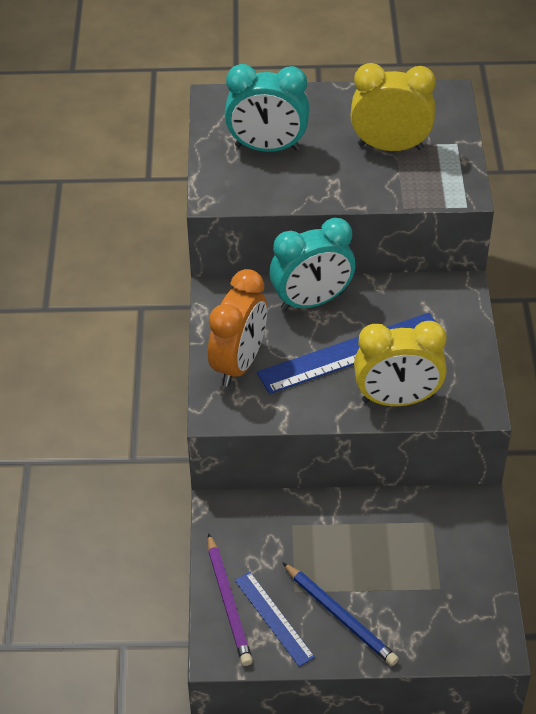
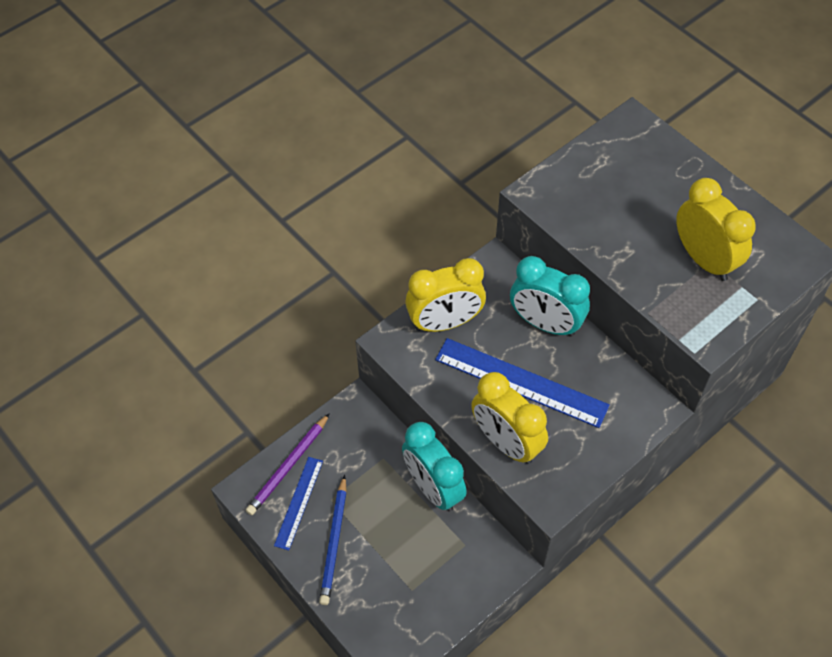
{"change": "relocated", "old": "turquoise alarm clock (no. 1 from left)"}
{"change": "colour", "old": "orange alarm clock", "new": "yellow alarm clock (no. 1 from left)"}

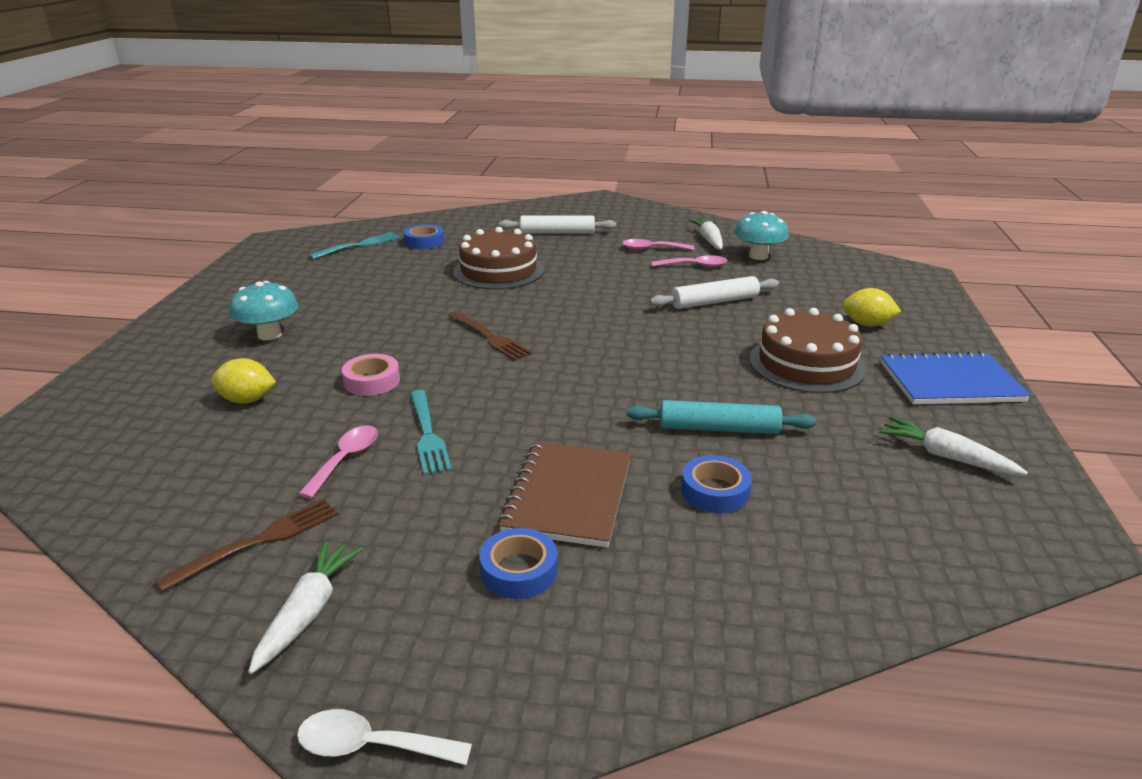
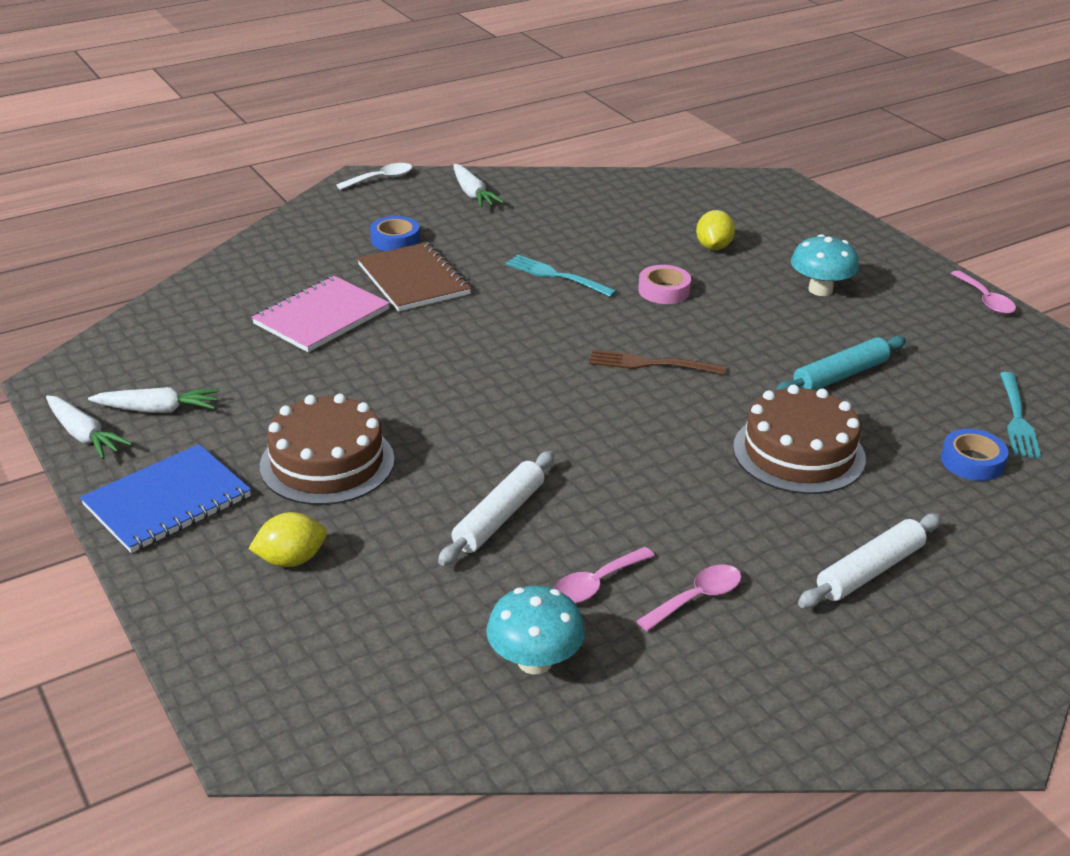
{"change": "relocated", "old": "white root vegetable (no. 2 from left in the first image)", "new": "white root vegetable (no. 1 from left)"}
{"change": "exchanged", "old": "royal blue tape (no. 3 from left)", "new": "rosy notebook"}
{"change": "spun", "old": "yellow lemon (no. 1 from left in the first image)", "degrees": -45}
{"change": "relocated", "old": "turquoise pastry roller"}
{"change": "relocated", "old": "rosy teaspoon (no. 1 from left in the first image)", "new": "rosy teaspoon (no. 3 from left)"}
{"change": "missing", "old": "russet fork (no. 1 from left)"}

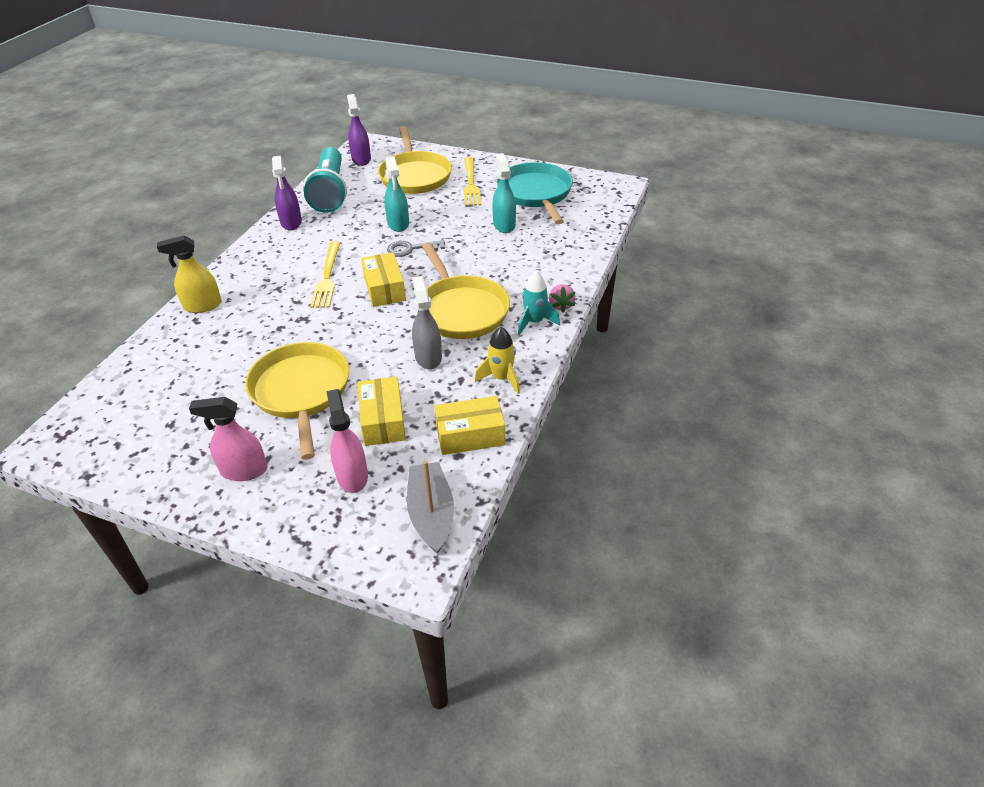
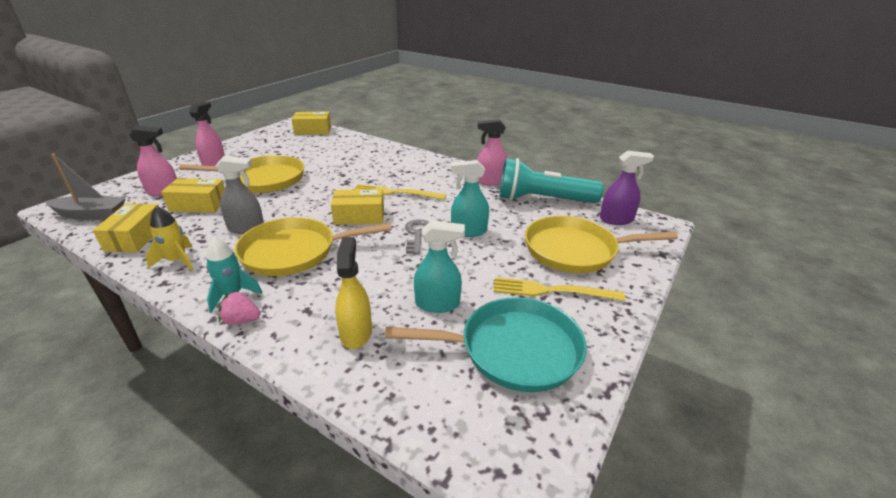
{"change": "appeared", "new": "yellow parcel (no. 3 from left)"}
{"change": "relocated", "old": "yellow spray cleaner"}
{"change": "colour", "old": "violet spray cleaner (no. 1 from left)", "new": "rosy spray cleaner (no. 3 from left)"}

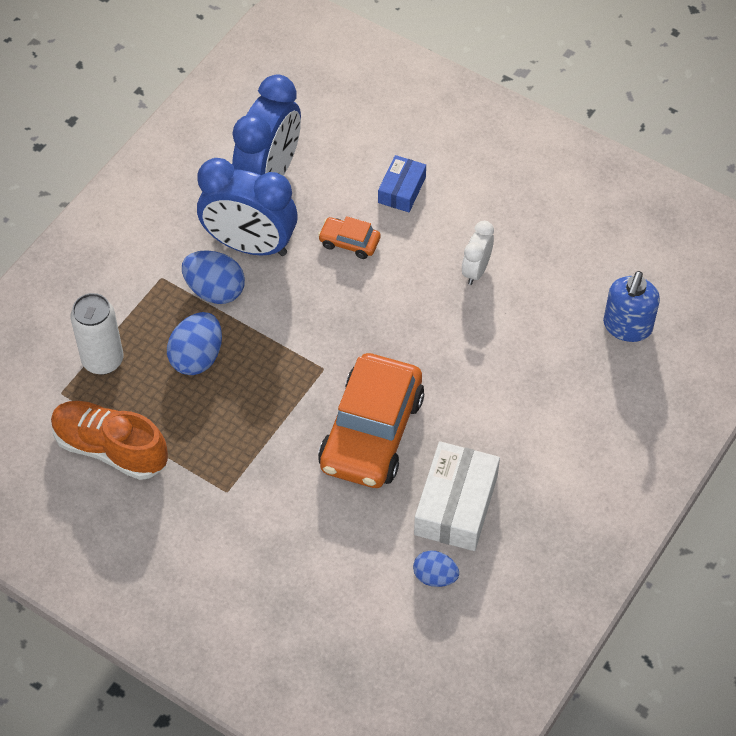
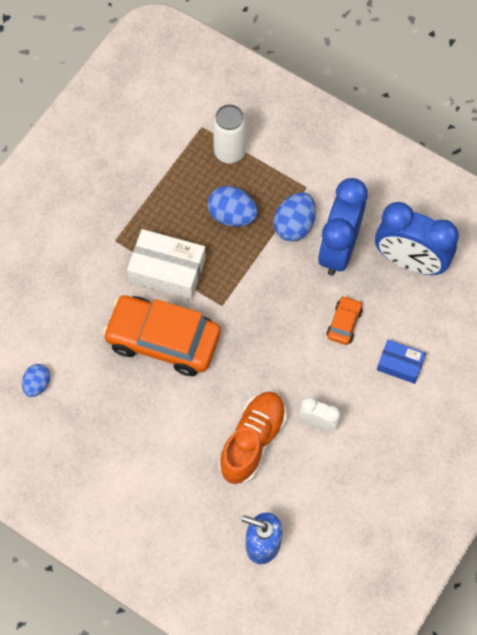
{"change": "relocated", "old": "white parcel"}
{"change": "relocated", "old": "orange shoe"}

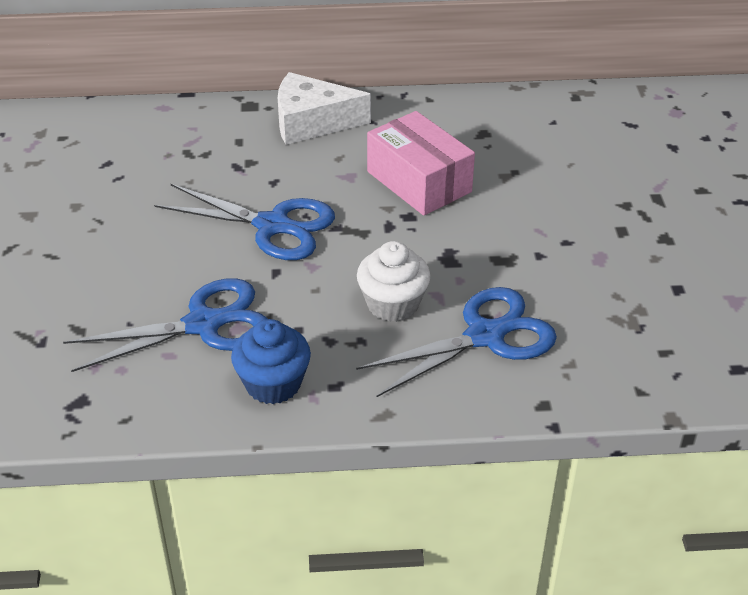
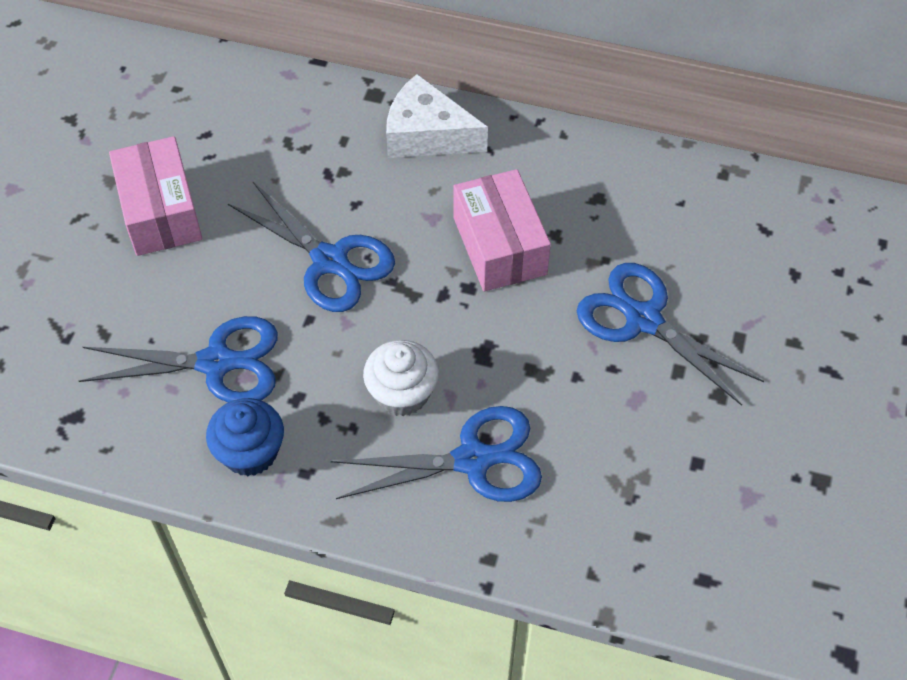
{"change": "appeared", "new": "rosy parcel (no. 1 from left)"}
{"change": "appeared", "new": "royal blue pair of scissors (no. 4 from left)"}

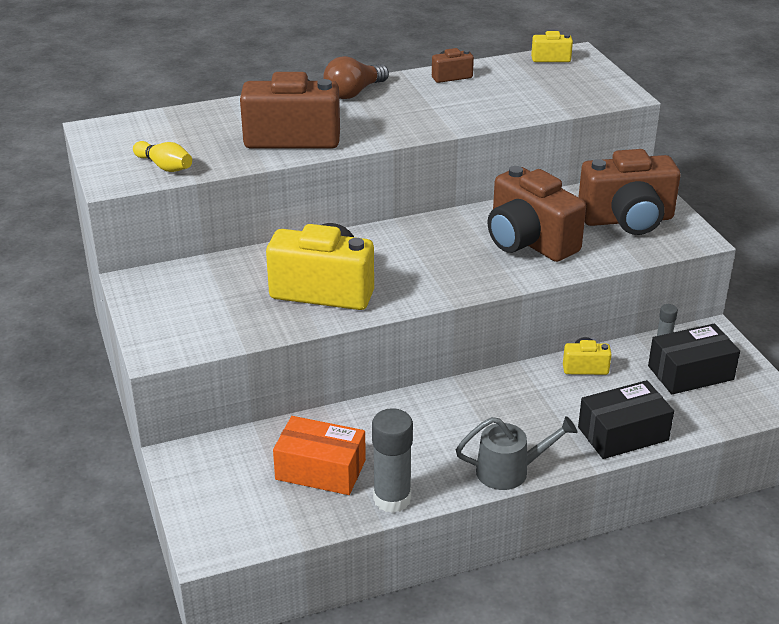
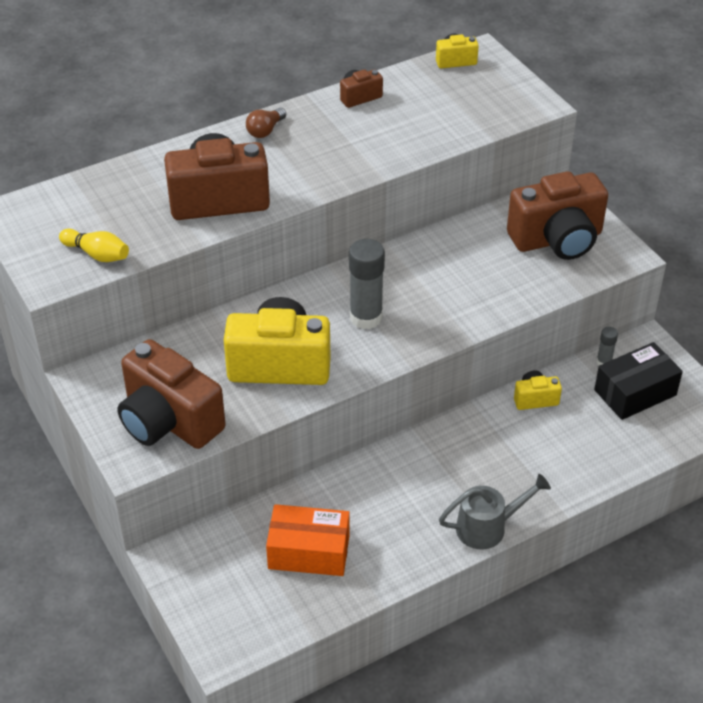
{"change": "relocated", "old": "russet camera (no. 3 from left in the first image)", "new": "russet camera (no. 1 from left)"}
{"change": "size", "old": "russet light bulb", "factor": 0.65}
{"change": "relocated", "old": "ash-grey glue stick (no. 1 from left)"}
{"change": "missing", "old": "black parcel (no. 1 from left)"}

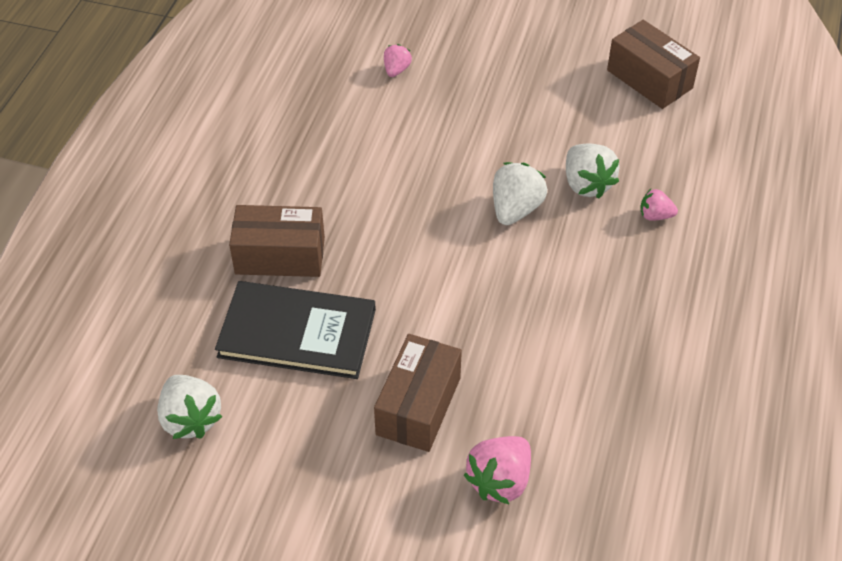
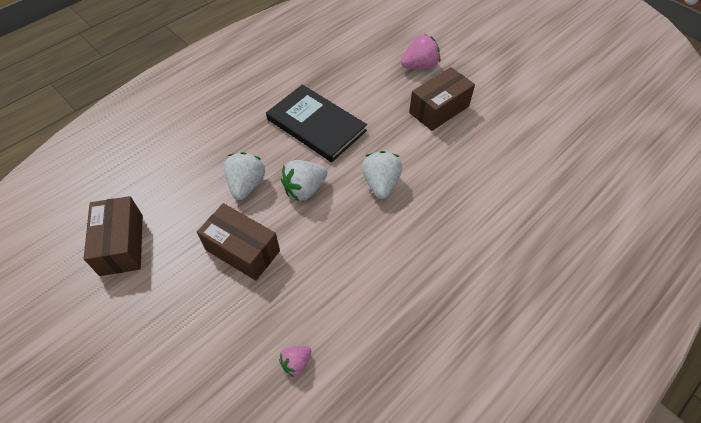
{"change": "relocated", "old": "russet parcel (no. 1 from left in the first image)", "new": "russet parcel (no. 2 from left)"}
{"change": "relocated", "old": "black hardcover"}
{"change": "relocated", "old": "white strawberry (no. 1 from left in the first image)", "new": "white strawberry (no. 3 from left)"}
{"change": "missing", "old": "rosy strawberry (no. 3 from left)"}

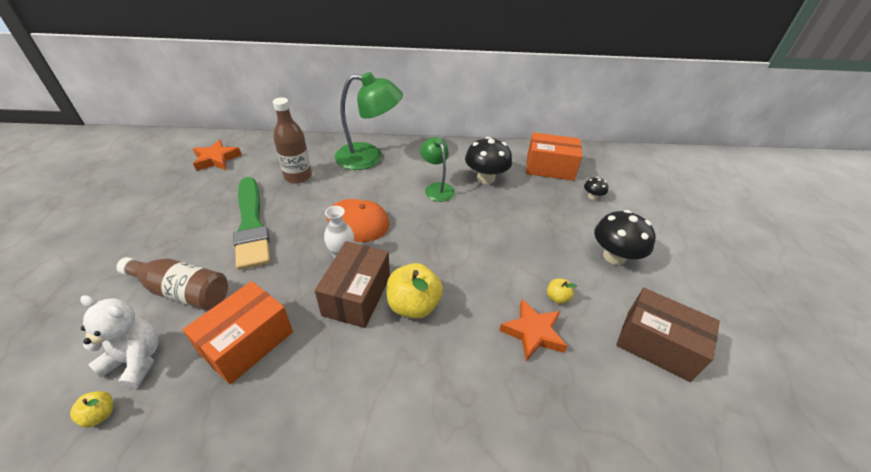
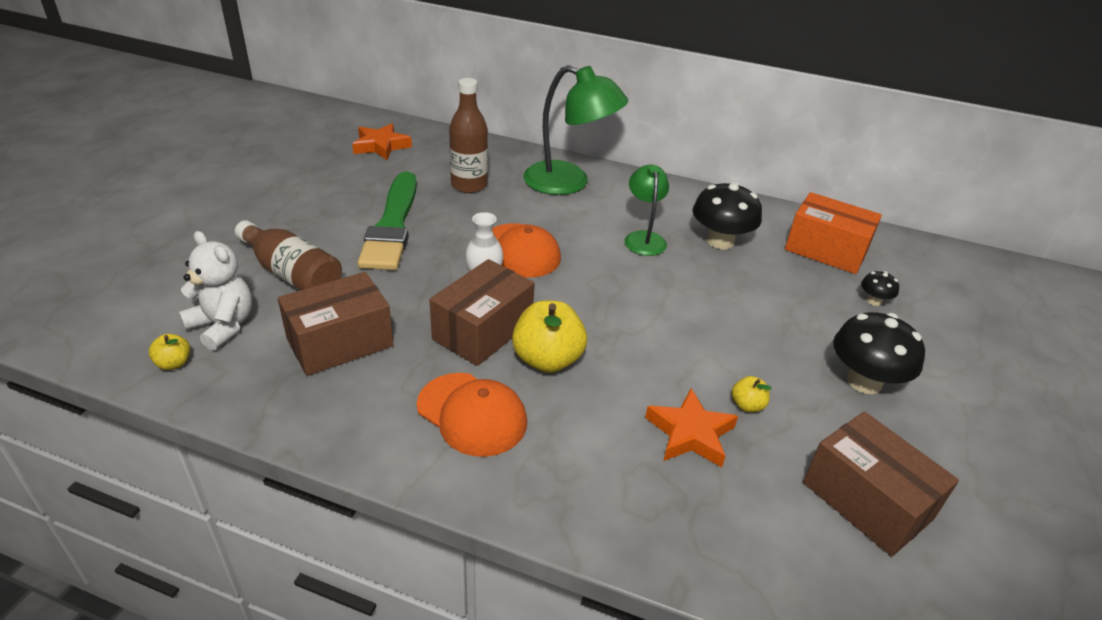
{"change": "colour", "old": "orange parcel (no. 1 from left)", "new": "russet parcel (no. 1 from left)"}
{"change": "appeared", "new": "orange baseball cap (no. 1 from left)"}

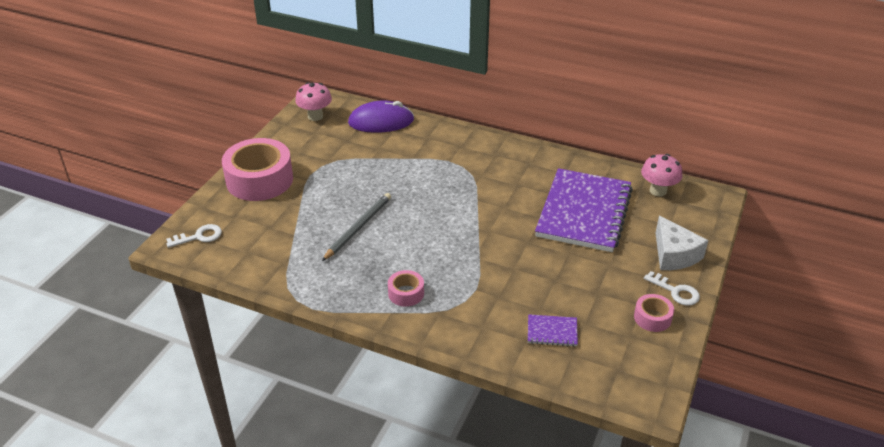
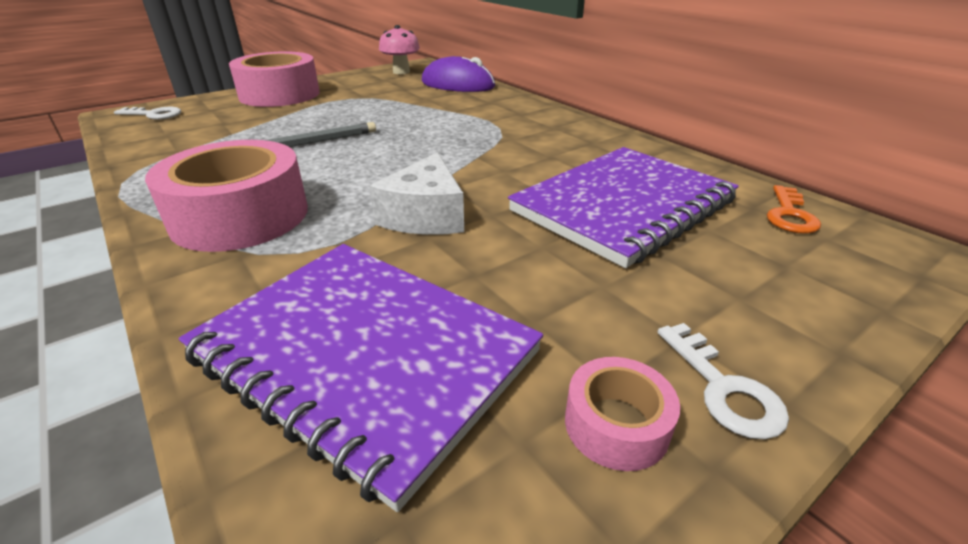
{"change": "size", "old": "rosy tape (no. 2 from left in the first image)", "factor": 2.14}
{"change": "size", "old": "violet notebook (no. 1 from left)", "factor": 2.49}
{"change": "relocated", "old": "white cheese wedge"}
{"change": "exchanged", "old": "rosy fungus (no. 2 from left)", "new": "orange key"}

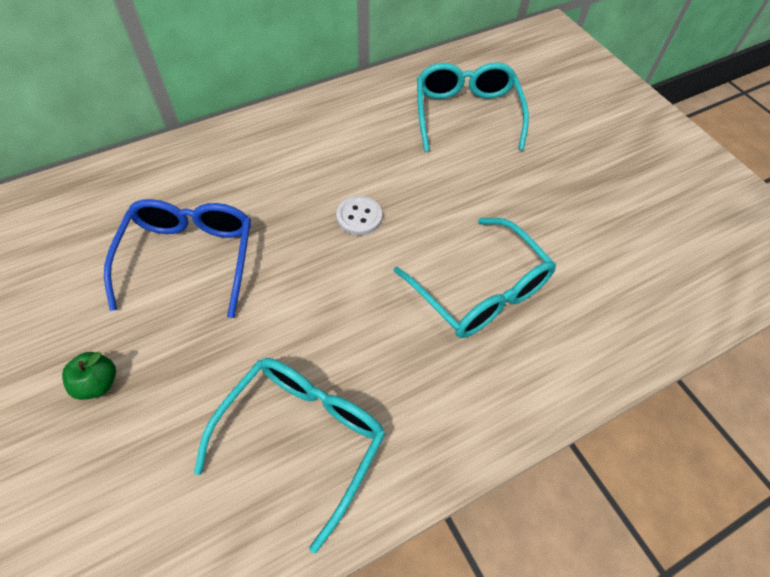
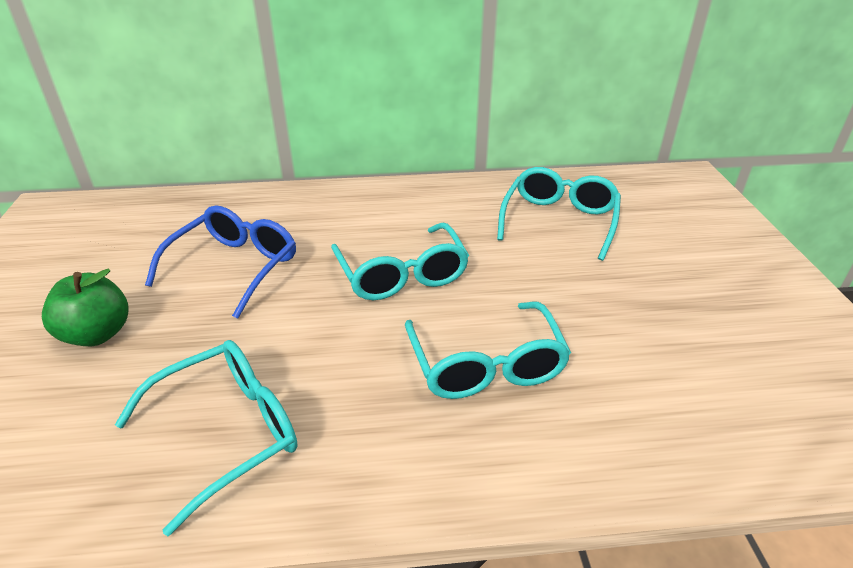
{"change": "size", "old": "green apple", "factor": 1.67}
{"change": "exchanged", "old": "white button", "new": "turquoise glasses (no. 2 from left)"}

